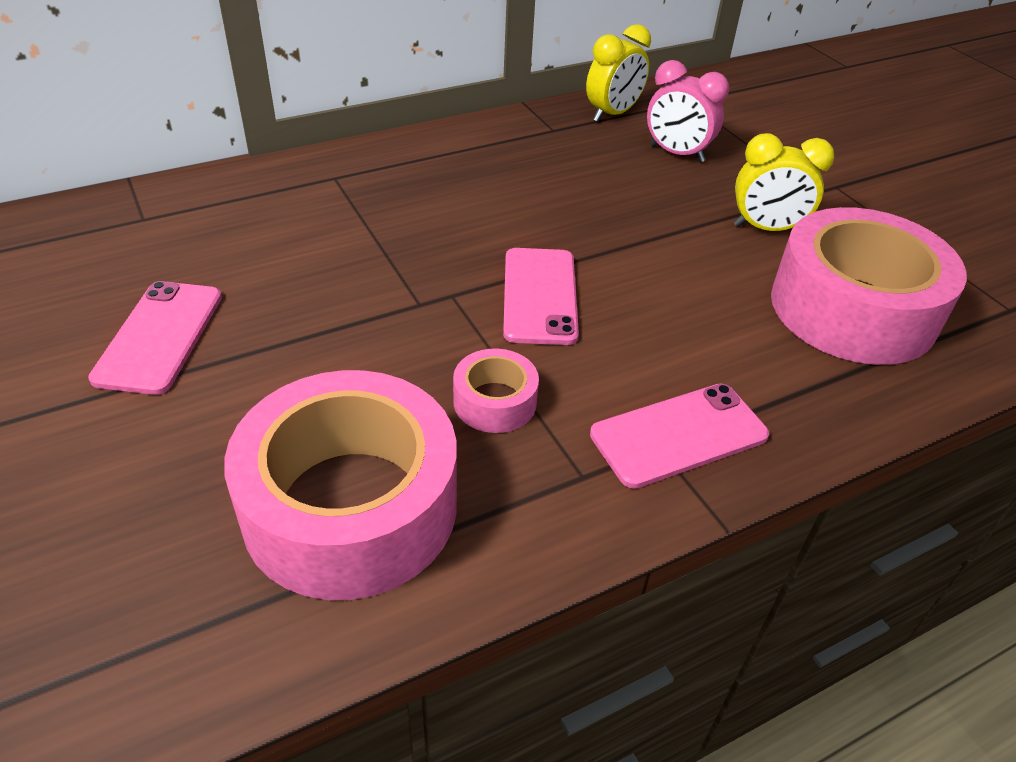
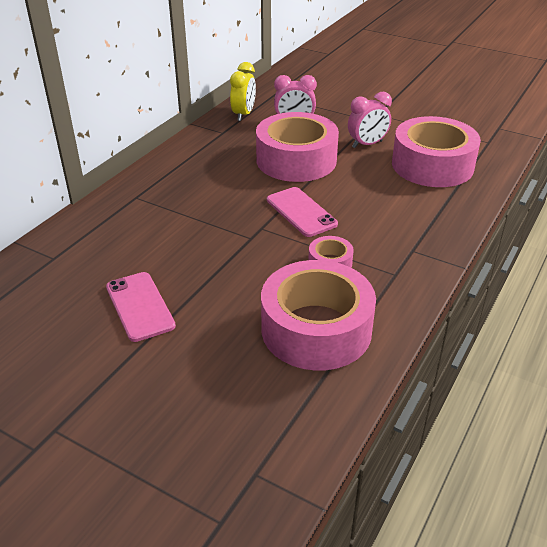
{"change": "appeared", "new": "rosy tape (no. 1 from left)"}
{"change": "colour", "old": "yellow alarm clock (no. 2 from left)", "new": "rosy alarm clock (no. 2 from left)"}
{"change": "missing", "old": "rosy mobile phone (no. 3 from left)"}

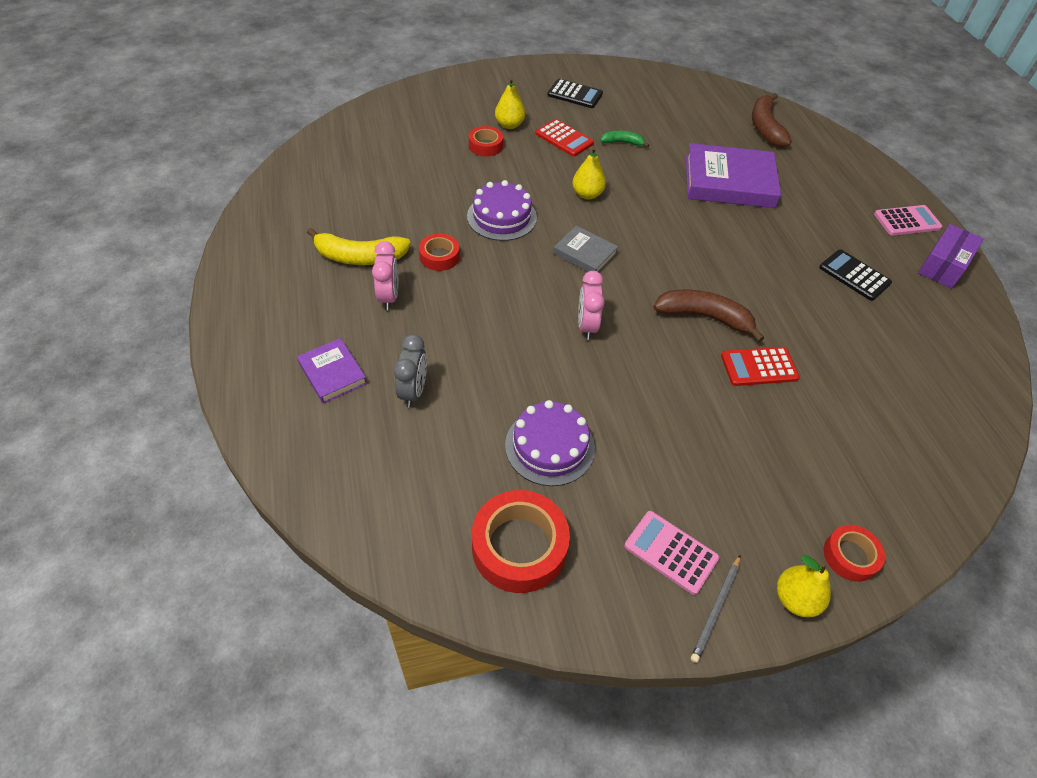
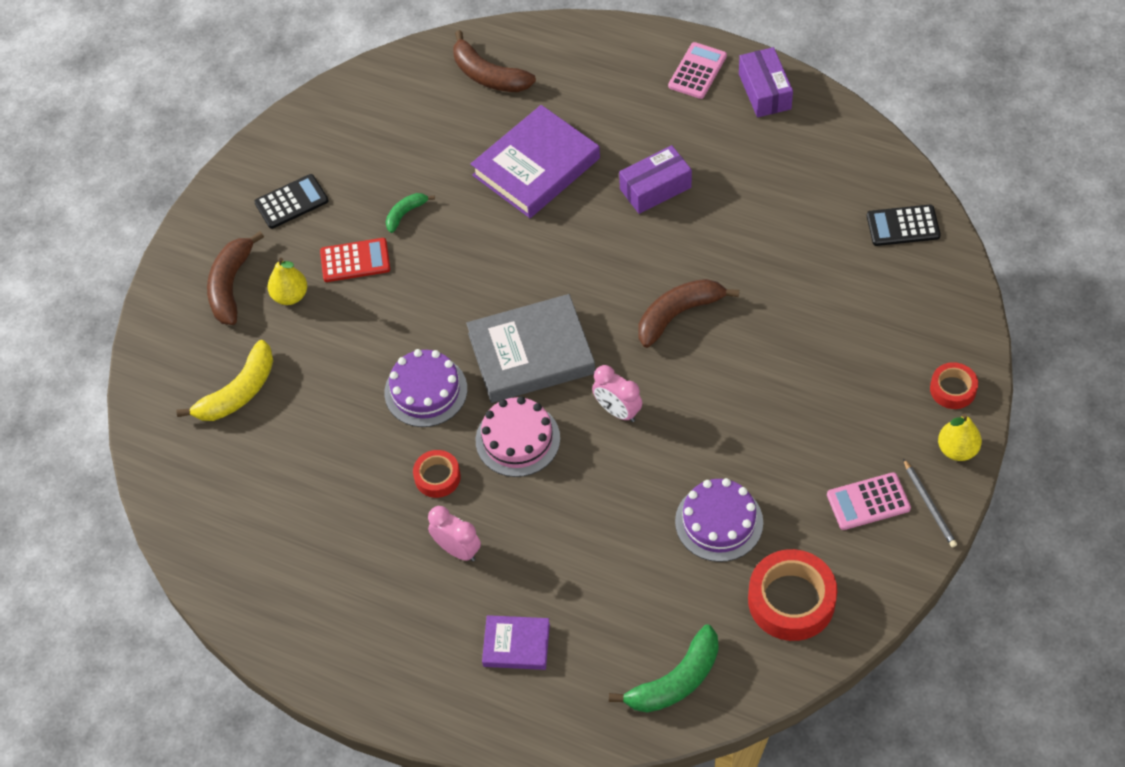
{"change": "relocated", "old": "yellow toy banana"}
{"change": "appeared", "new": "russet toy banana (no. 1 from left)"}
{"change": "size", "old": "ash-grey hardcover", "factor": 1.89}
{"change": "appeared", "new": "rosy layer cake"}
{"change": "appeared", "new": "green toy banana (no. 2 from left)"}
{"change": "appeared", "new": "violet parcel (no. 1 from left)"}
{"change": "relocated", "old": "black adding machine (no. 2 from left)"}
{"change": "missing", "old": "ash-grey alarm clock"}
{"change": "missing", "old": "crimson tape (no. 2 from left)"}
{"change": "missing", "old": "yellow toy pear (no. 2 from left)"}
{"change": "missing", "old": "crimson adding machine (no. 2 from left)"}

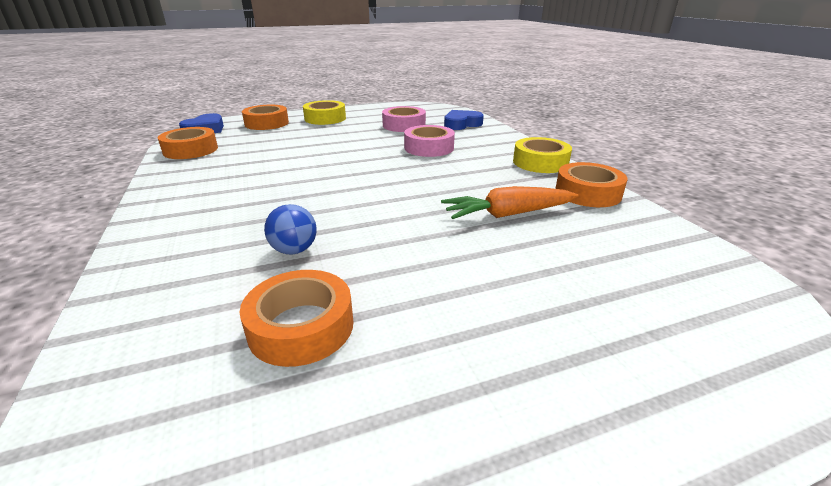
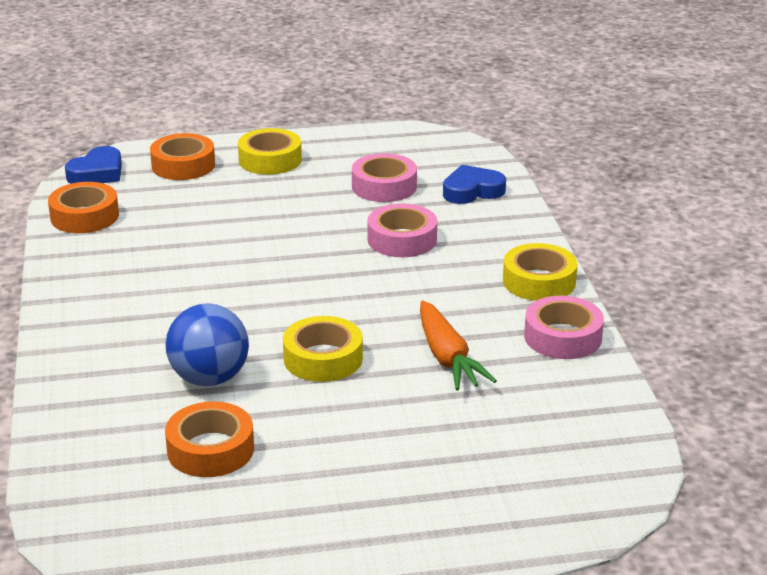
{"change": "size", "old": "royal blue play ball", "factor": 1.67}
{"change": "appeared", "new": "yellow tape (no. 2 from left)"}
{"change": "spun", "old": "orange root vegetable", "degrees": -105}
{"change": "colour", "old": "orange tape (no. 4 from left)", "new": "rosy tape (no. 3 from left)"}

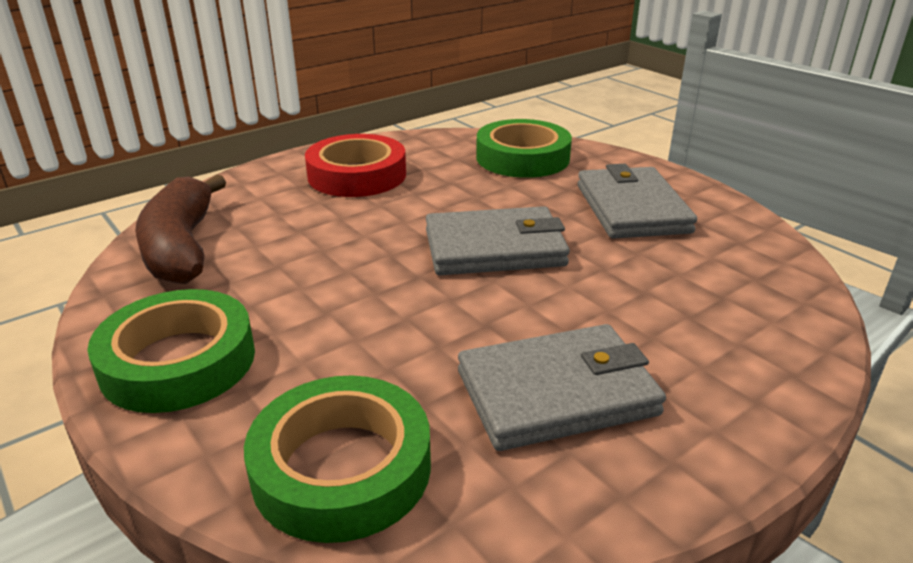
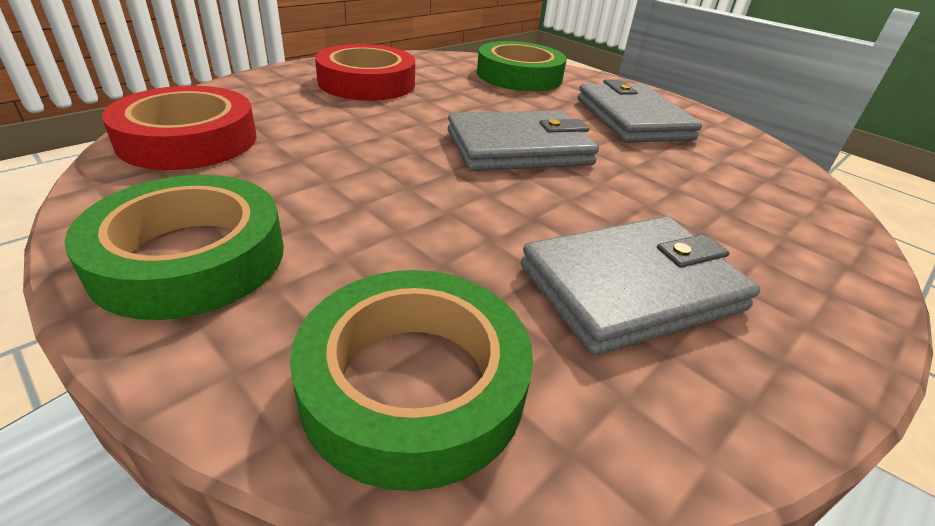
{"change": "exchanged", "old": "russet toy banana", "new": "crimson tape (no. 1 from left)"}

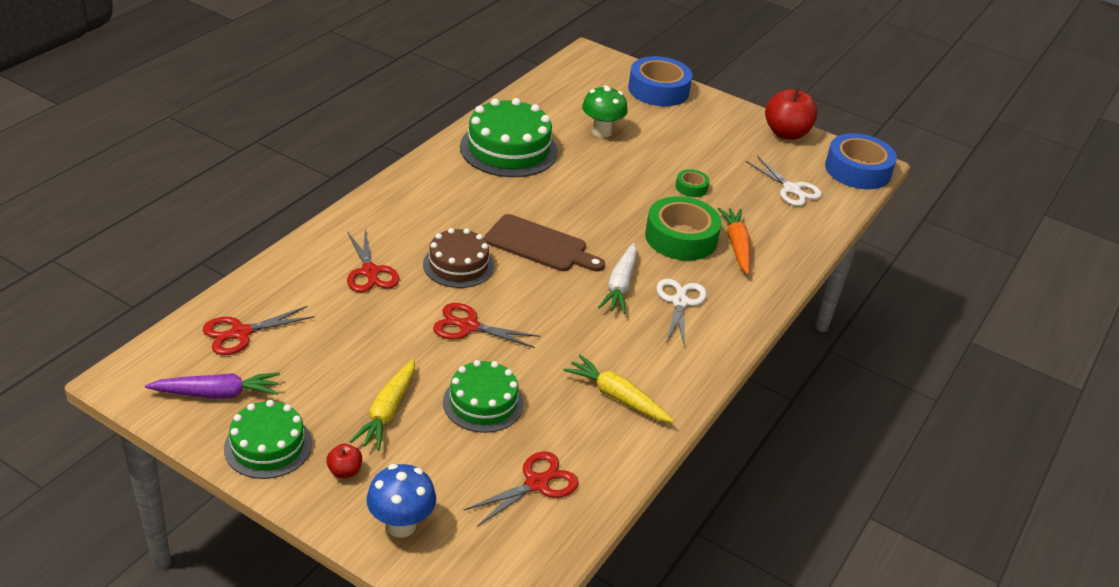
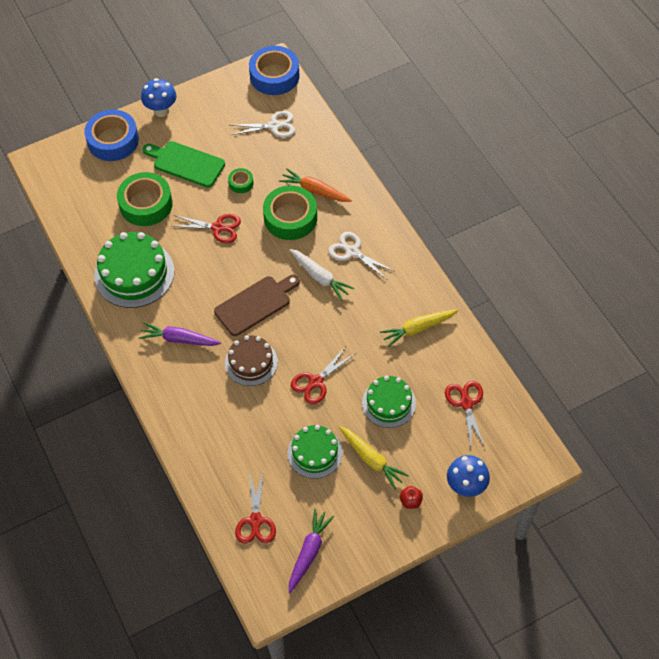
{"change": "exchanged", "old": "green fungus", "new": "green tape (no. 1 from left)"}
{"change": "appeared", "new": "violet root vegetable (no. 1 from left)"}
{"change": "appeared", "new": "royal blue fungus (no. 1 from left)"}
{"change": "appeared", "new": "green chopping board"}
{"change": "relocated", "old": "crimson pair of scissors (no. 2 from left in the first image)", "new": "crimson pair of scissors (no. 1 from left)"}
{"change": "relocated", "old": "green layer cake (no. 1 from left in the first image)", "new": "green layer cake (no. 2 from left)"}
{"change": "missing", "old": "crimson apple (no. 2 from left)"}

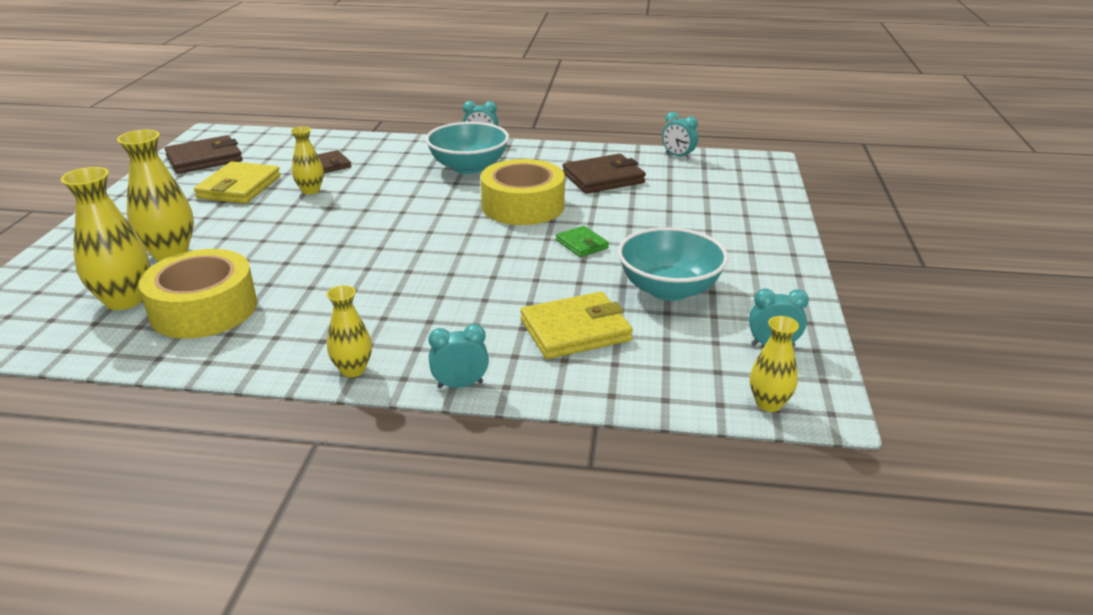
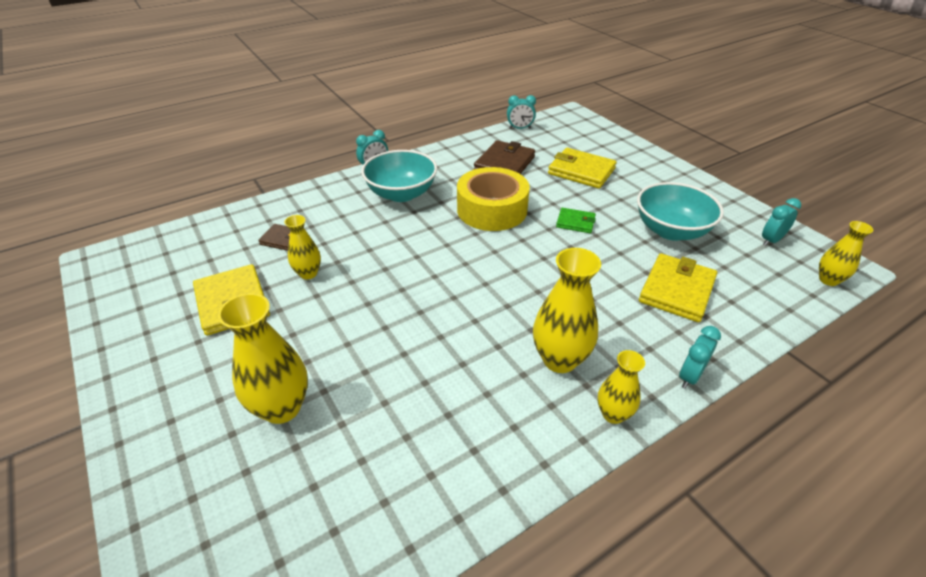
{"change": "relocated", "old": "yellow vase (no. 1 from left in the first image)", "new": "yellow vase (no. 3 from left)"}
{"change": "appeared", "new": "yellow wallet (no. 2 from left)"}
{"change": "missing", "old": "yellow tape (no. 1 from left)"}
{"change": "missing", "old": "russet wallet (no. 1 from left)"}

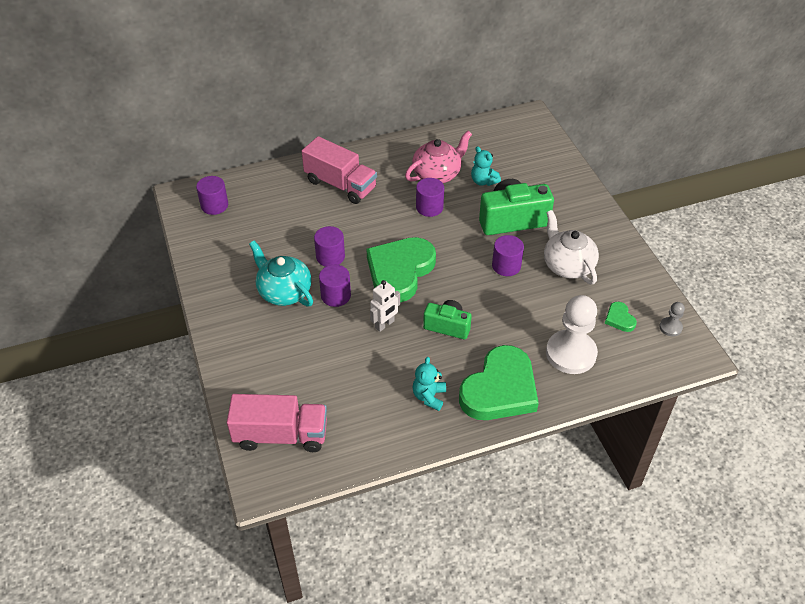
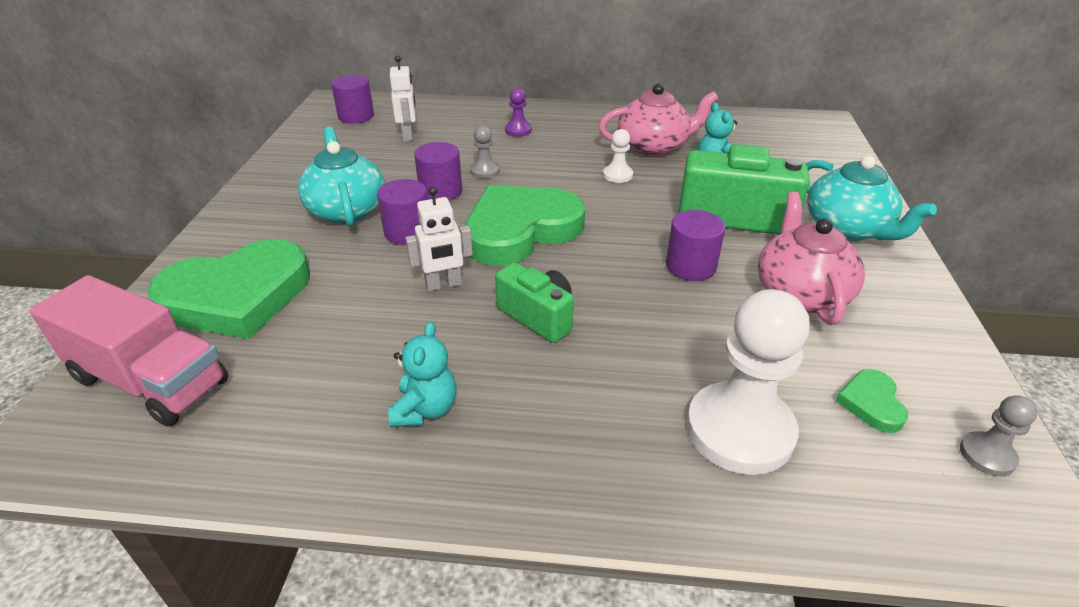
{"change": "relocated", "old": "green heart (no. 2 from left in the first image)", "new": "green heart (no. 1 from left)"}
{"change": "spun", "old": "turquoise teddy (no. 1 from left)", "degrees": 150}
{"change": "appeared", "new": "white toy robot (no. 1 from left)"}
{"change": "appeared", "new": "ash-grey chess pawn (no. 1 from left)"}
{"change": "exchanged", "old": "rosy lorry (no. 2 from left)", "new": "violet chess pawn"}
{"change": "exchanged", "old": "violet solid cylinder (no. 4 from left)", "new": "white chess pawn (no. 1 from left)"}
{"change": "colour", "old": "white tea pot", "new": "rosy tea pot (no. 2 from left)"}
{"change": "appeared", "new": "turquoise tea pot (no. 2 from left)"}

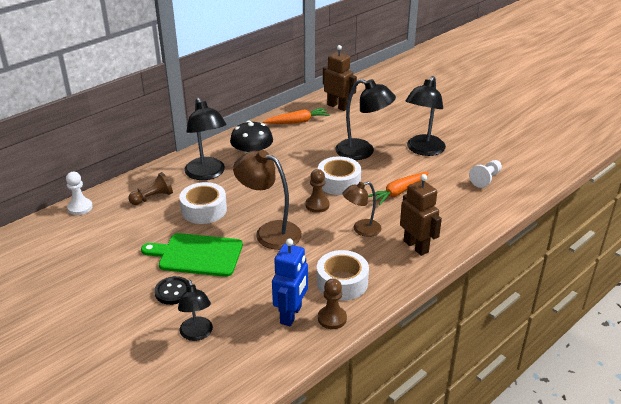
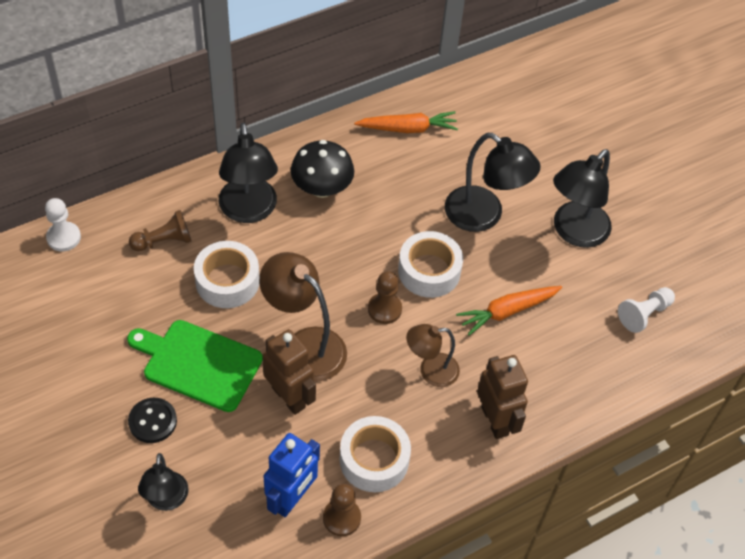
{"change": "relocated", "old": "russet toy robot (no. 1 from left)"}

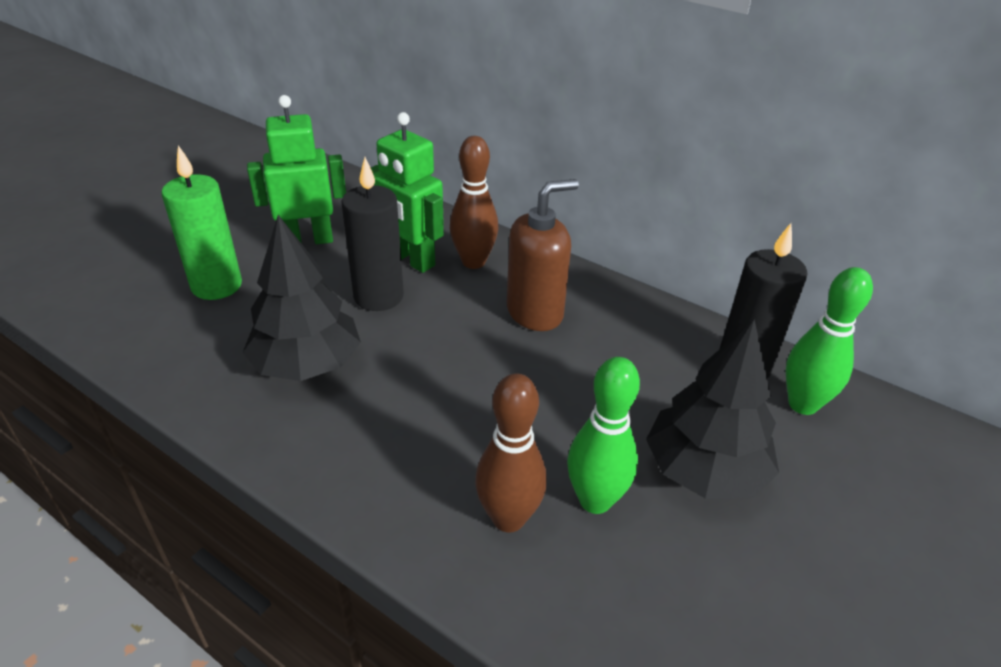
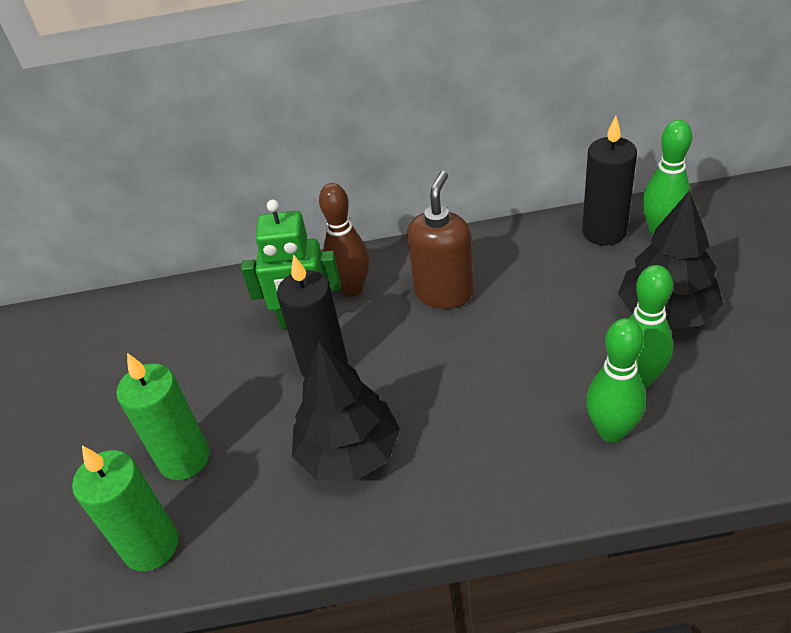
{"change": "appeared", "new": "green candle (no. 1 from left)"}
{"change": "colour", "old": "russet bowling pin (no. 2 from left)", "new": "green bowling pin (no. 1 from left)"}
{"change": "missing", "old": "green toy robot (no. 1 from left)"}

